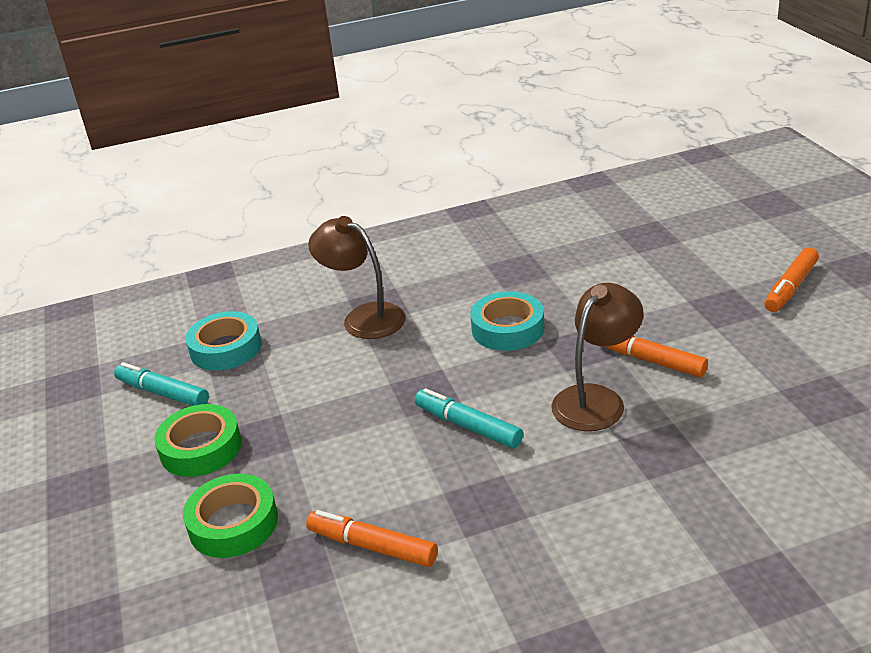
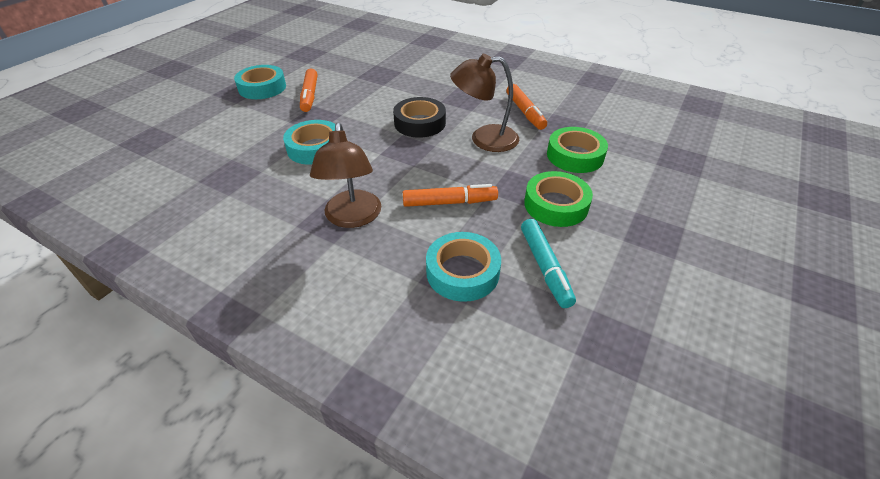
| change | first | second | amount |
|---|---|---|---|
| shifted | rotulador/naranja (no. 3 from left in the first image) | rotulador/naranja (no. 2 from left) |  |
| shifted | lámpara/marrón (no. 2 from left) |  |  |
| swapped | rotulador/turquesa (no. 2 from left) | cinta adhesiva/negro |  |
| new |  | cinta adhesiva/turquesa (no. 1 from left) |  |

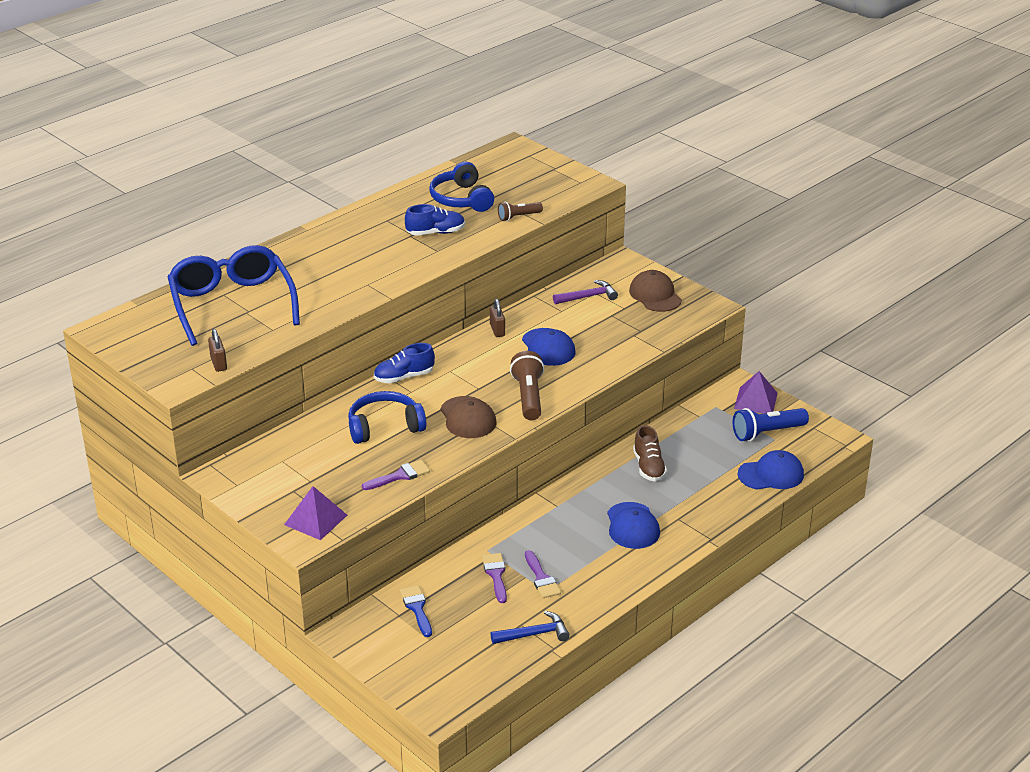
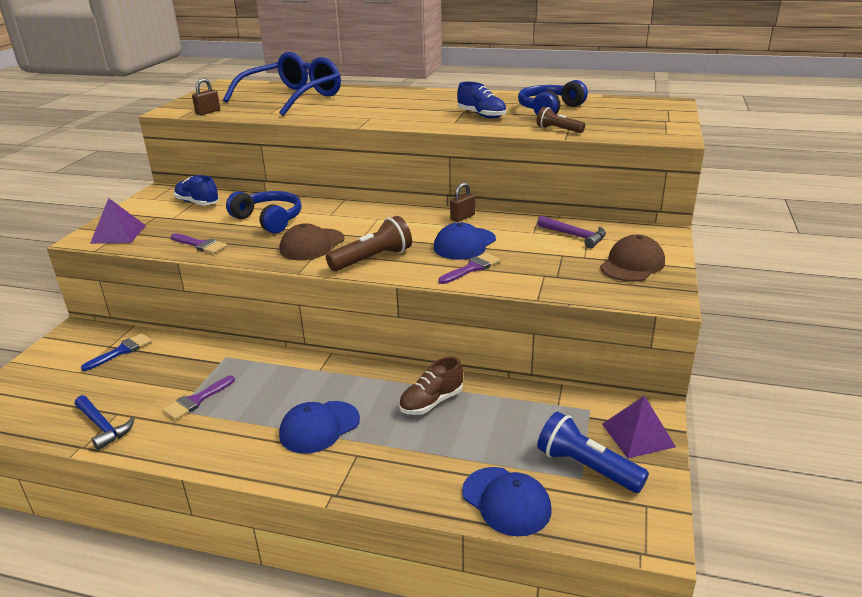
| change | first | second | amount |
|---|---|---|---|
| shifted | zapato/azul (no. 1 from left) |  |  |
| shifted | pincel/morado (no. 2 from left in the first image) | pincel/morado (no. 3 from left) |  |

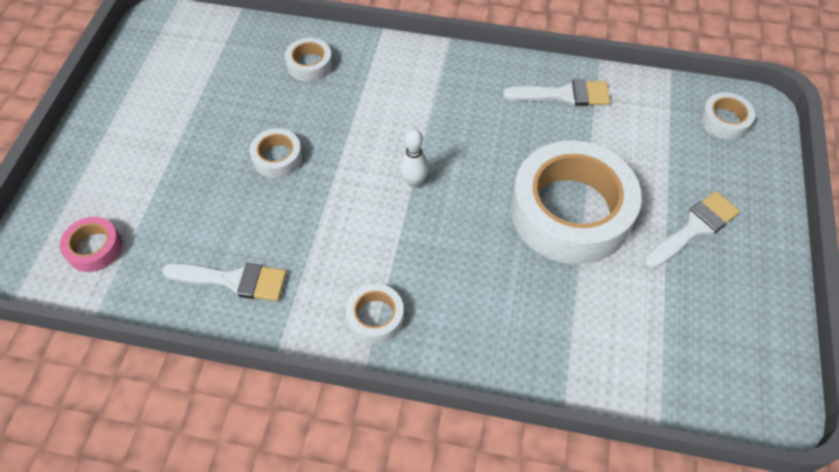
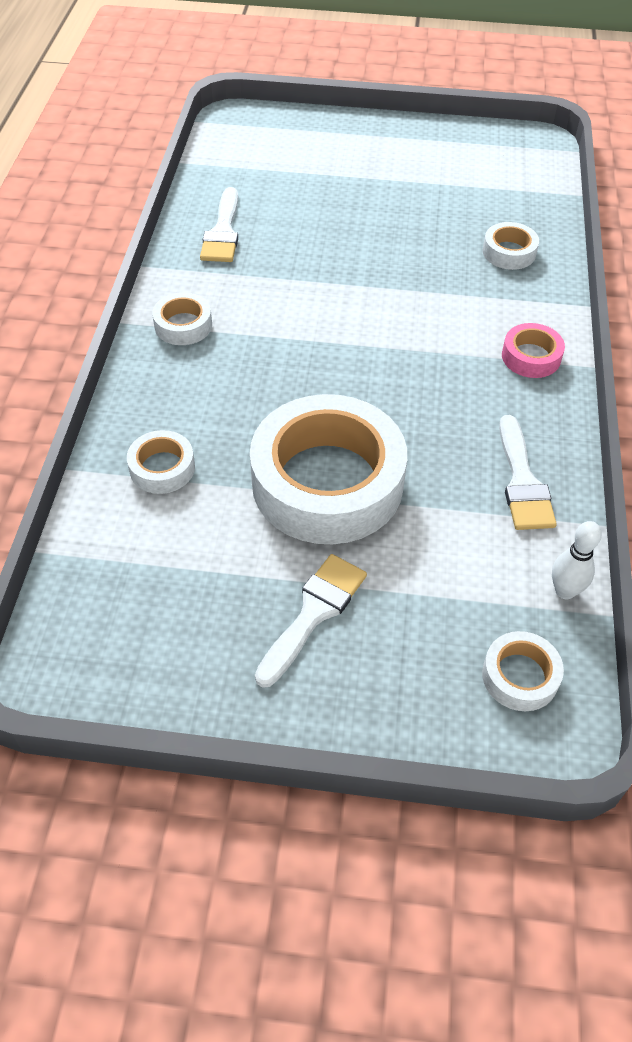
| change | first | second | amount |
|---|---|---|---|
| shifted | cinta adhesiva/blanco (no. 1 from left) |  |  |
| shifted | bolo/blanco |  |  |
| rotated | pincel/blanco (no. 3 from left in the first image) | pincel/blanco (no. 2 from left) | 105 degrees counterclockwise |
| shifted | cinta adhesiva/rosa |  |  |

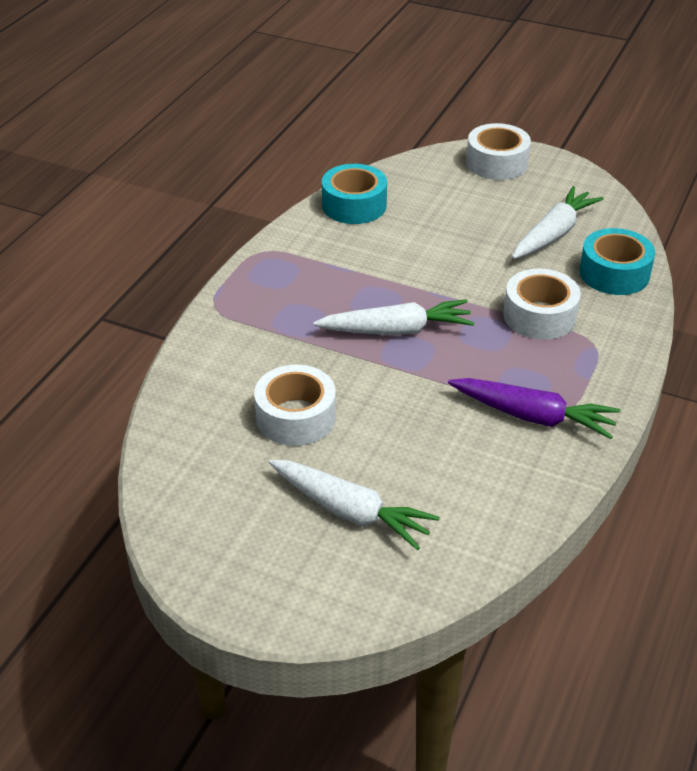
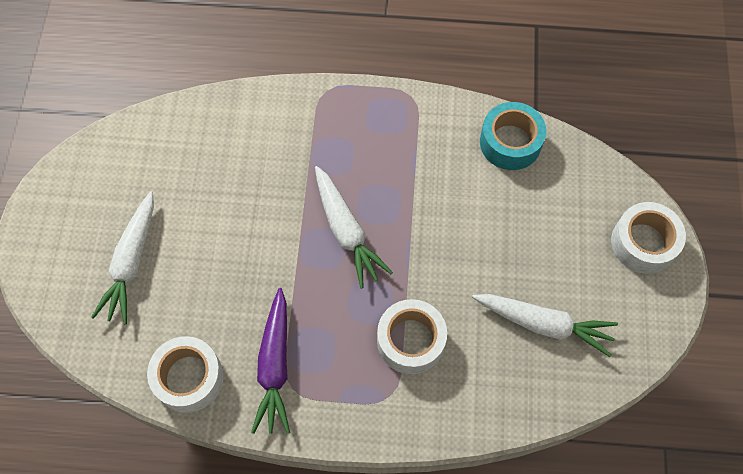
| change | first | second | amount |
|---|---|---|---|
| gone | cinta adhesiva/turquesa (no. 2 from left) |  |  |
| shifted | cinta adhesiva/blanco (no. 1 from left) |  |  |

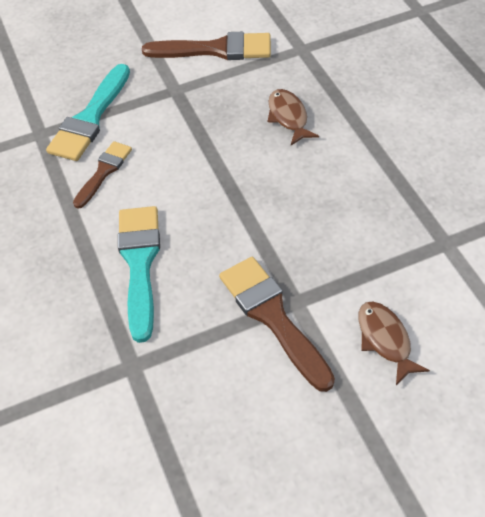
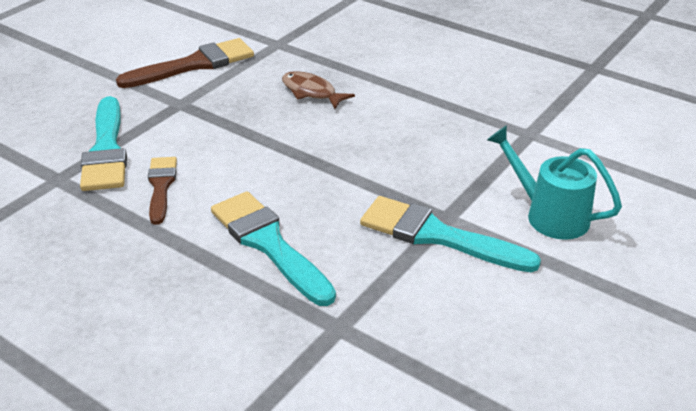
| change | first | second | amount |
|---|---|---|---|
| repainted | pincel/marrón (no. 3 from left) | pincel/turquesa (no. 3 from left) |  |
| swapped | pez/marrón (no. 2 from left) | regadera/turquesa |  |

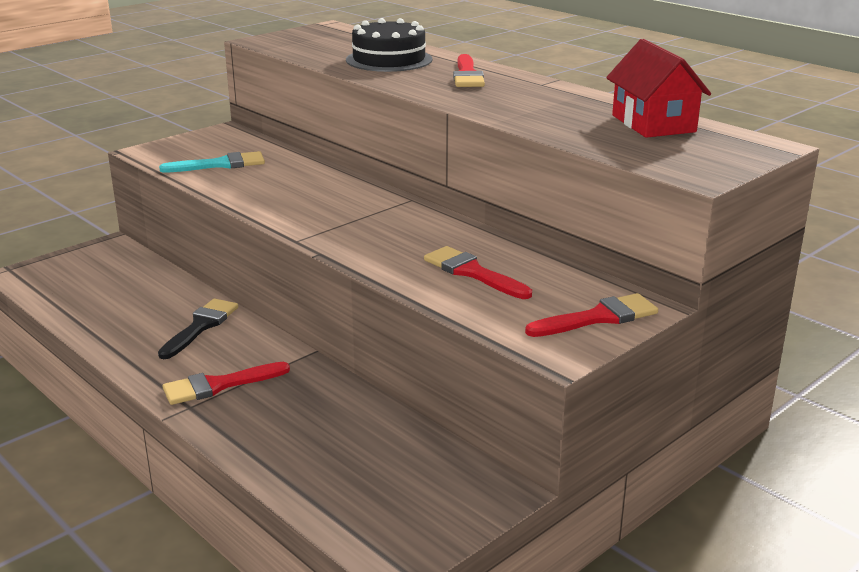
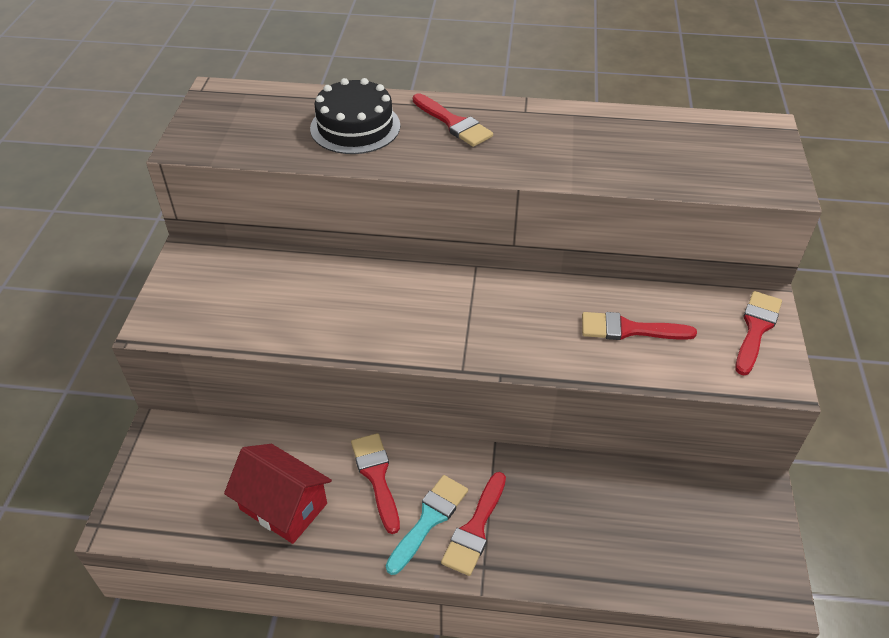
| change | first | second | amount |
|---|---|---|---|
| shifted | casa/rojo |  |  |
| shifted | pincel/turquesa |  |  |
| repainted | pincel/negro | pincel/rojo (no. 1 from left) |  |

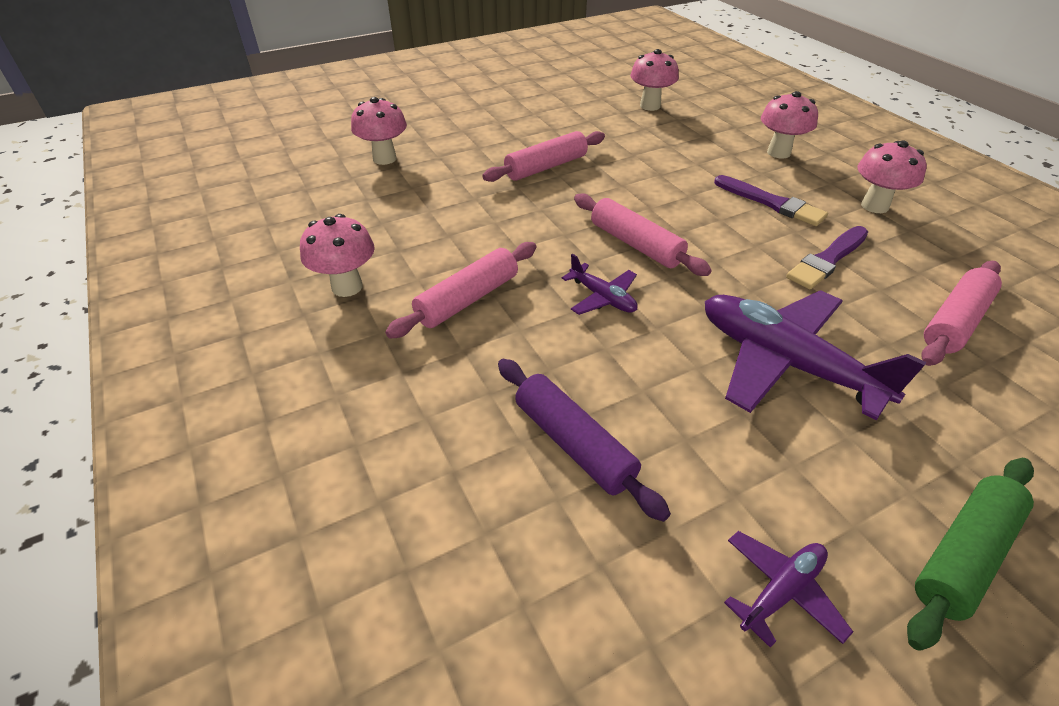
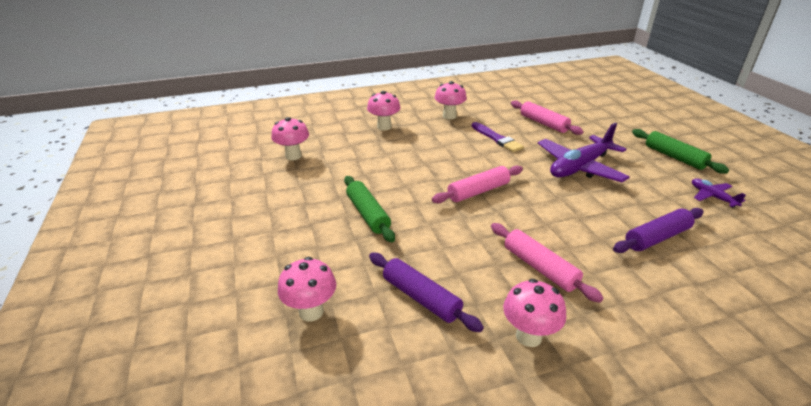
| change | first | second | amount |
|---|---|---|---|
| repainted | rodillo/rosa (no. 2 from left) | rodillo/verde (no. 1 from left) |  |
| gone | pincel/morado (no. 1 from left) |  |  |
| gone | avión/morado (no. 1 from left) |  |  |
| new |  | rodillo/morado (no. 1 from left) |  |

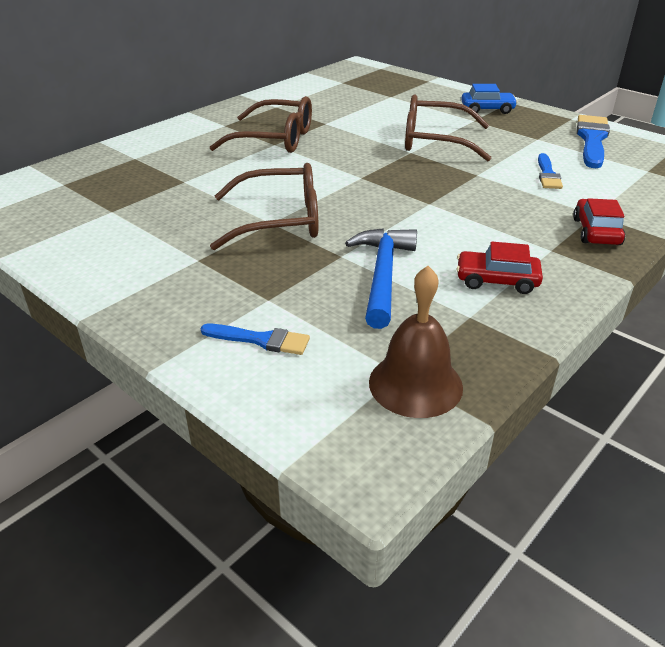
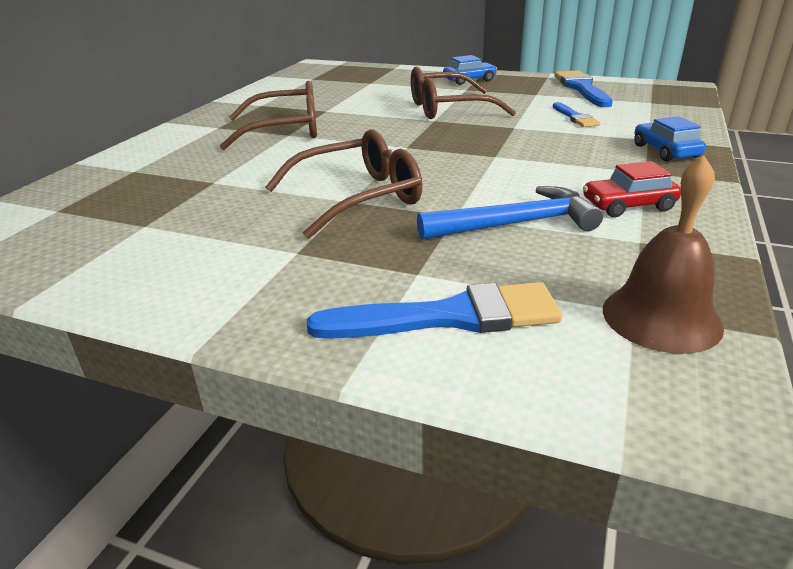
| change | first | second | amount |
|---|---|---|---|
| repainted | coche/rojo (no. 2 from left) | coche/azul (no. 2 from left) |  |
| rotated | martillo/azul |  | 90 degrees clockwise |
| scaled | pincel/azul (no. 1 from left) |  | x1.73 |

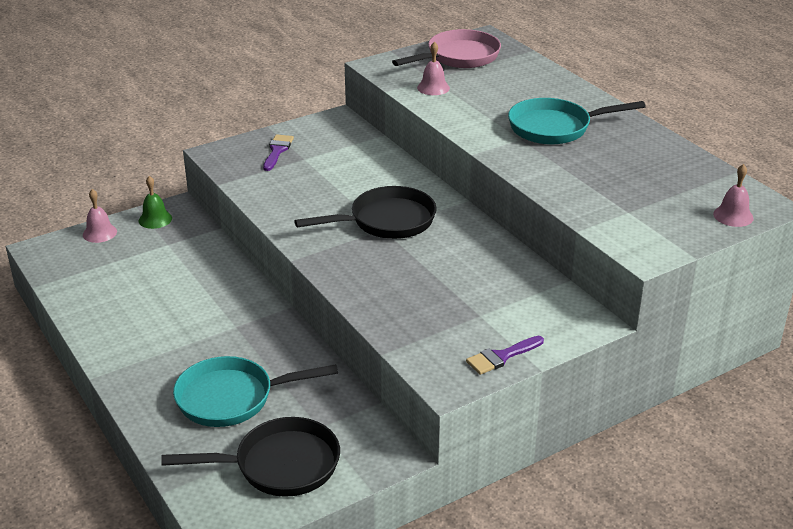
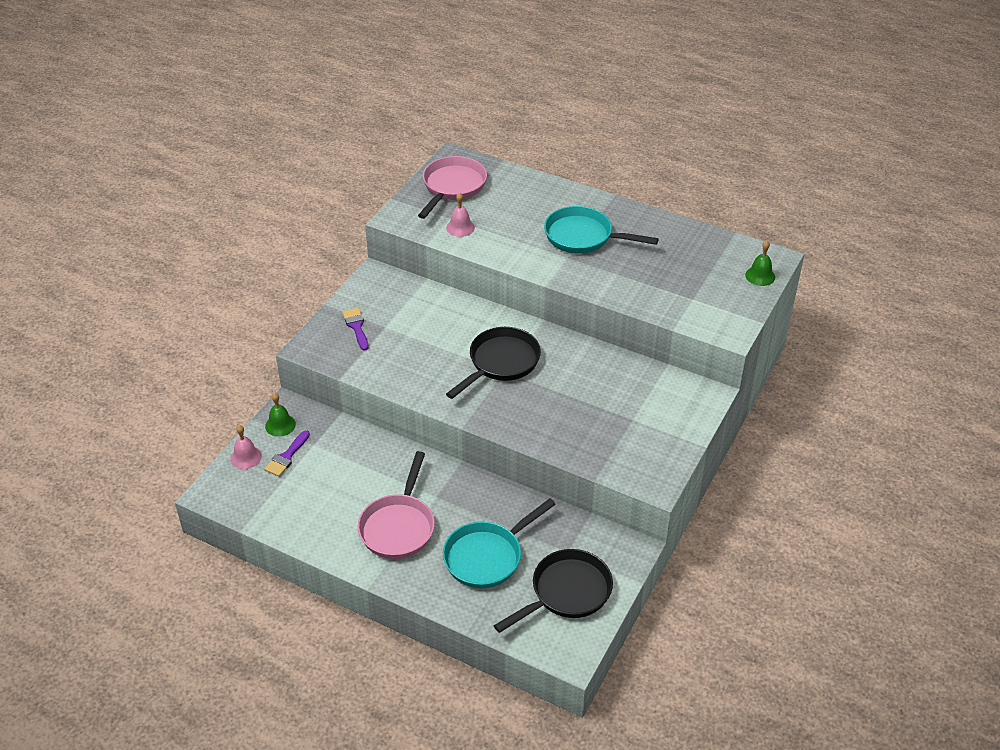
| change | first | second | amount |
|---|---|---|---|
| rotated | sartén/turquesa (no. 2 from left) |  | 60 degrees clockwise |
| repainted | campana/rosa (no. 3 from left) | campana/verde (no. 2 from left) |  |
| shifted | pincel/morado (no. 2 from left in the first image) | pincel/morado (no. 1 from left) |  |
| new |  | sartén/rosa (no. 1 from left) |  |

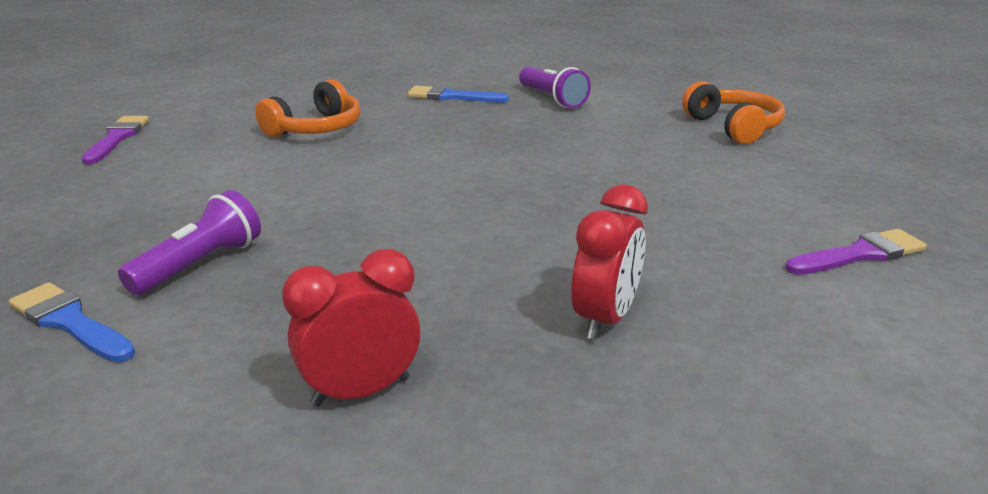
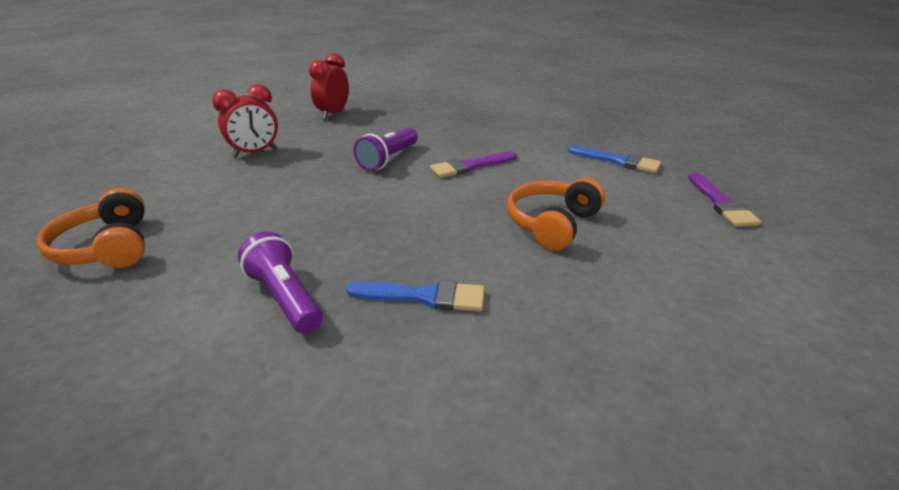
| change | first | second | amount |
|---|---|---|---|
| shifted | lámpara de mano/morado (no. 1 from left in the first image) | lámpara de mano/morado (no. 2 from left) |  |
| shifted | pincel/morado (no. 2 from left in the first image) | pincel/morado (no. 1 from left) |  |
| shifted | despertador/rojo (no. 1 from left) |  |  |
| shifted | pincel/azul (no. 1 from left in the first image) | pincel/azul (no. 2 from left) |  |

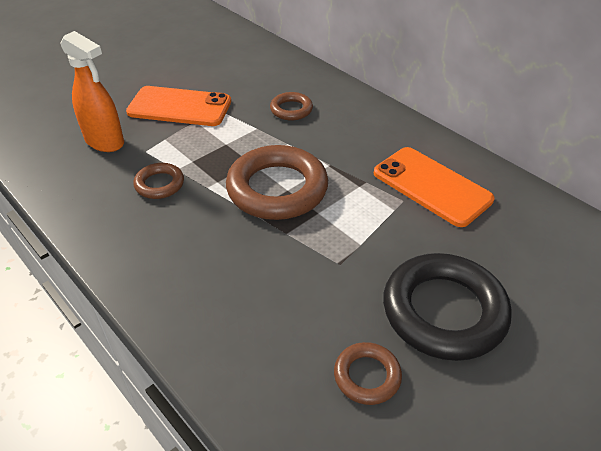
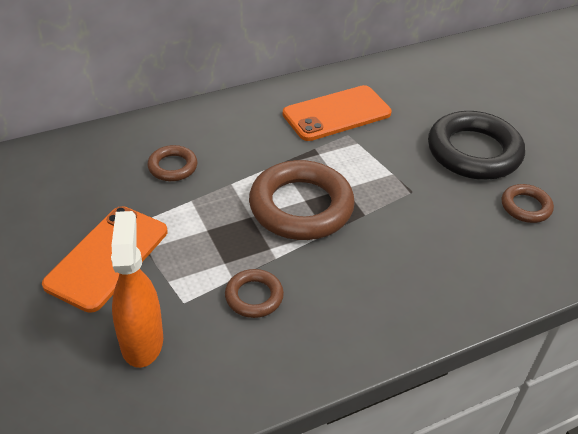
| change | first | second | amount |
|---|---|---|---|
| rotated | pulverizador/naranja |  | 60 degrees counterclockwise |

